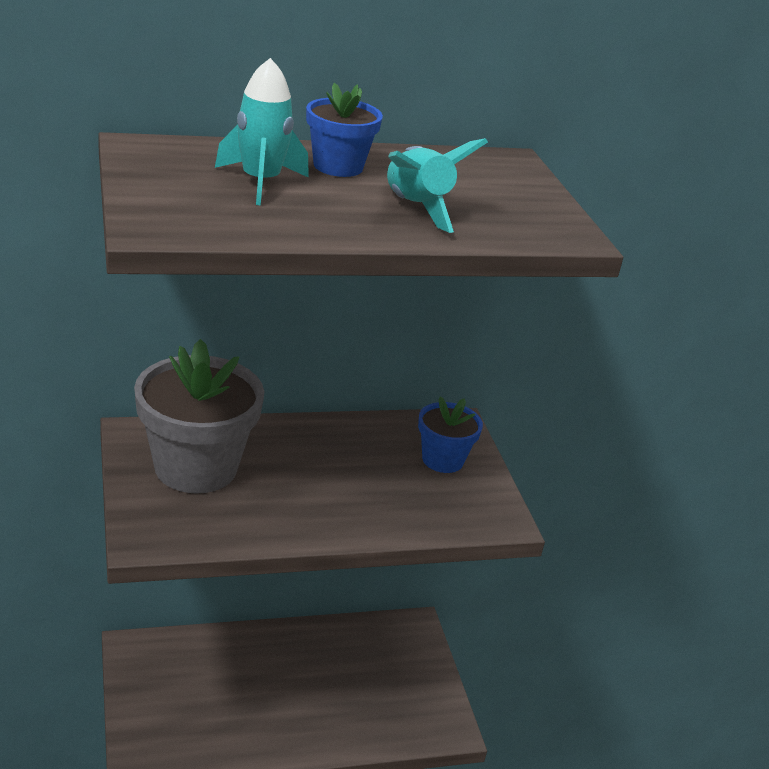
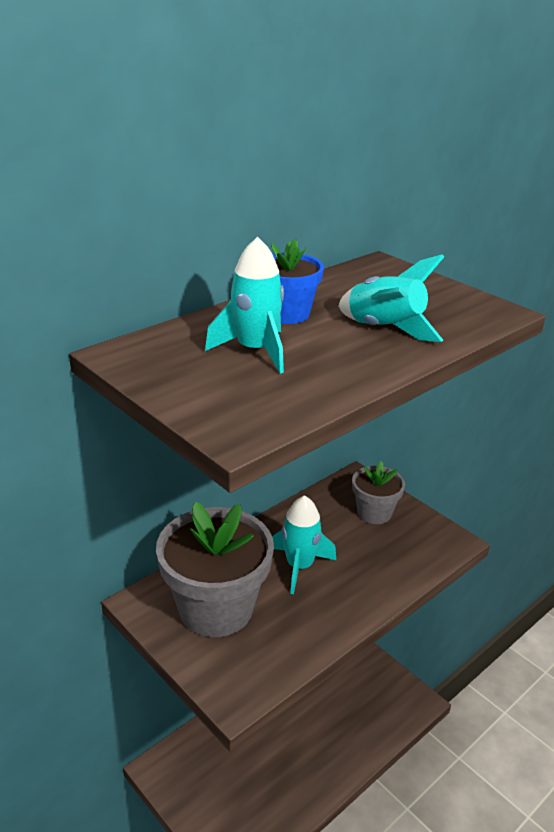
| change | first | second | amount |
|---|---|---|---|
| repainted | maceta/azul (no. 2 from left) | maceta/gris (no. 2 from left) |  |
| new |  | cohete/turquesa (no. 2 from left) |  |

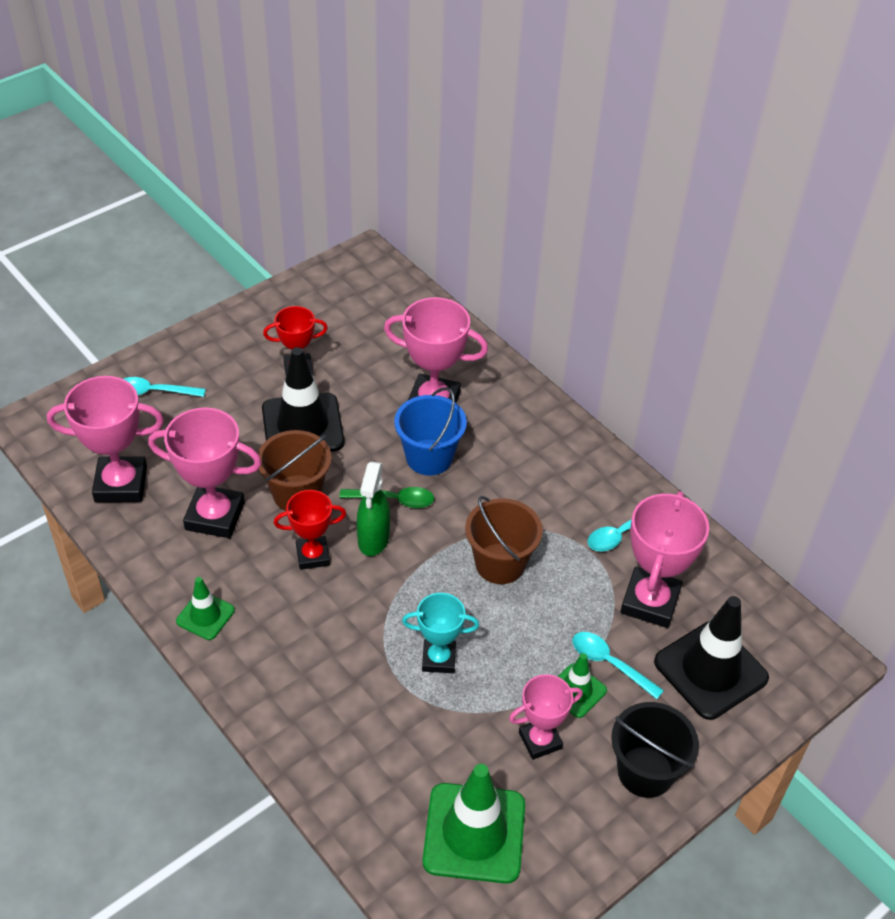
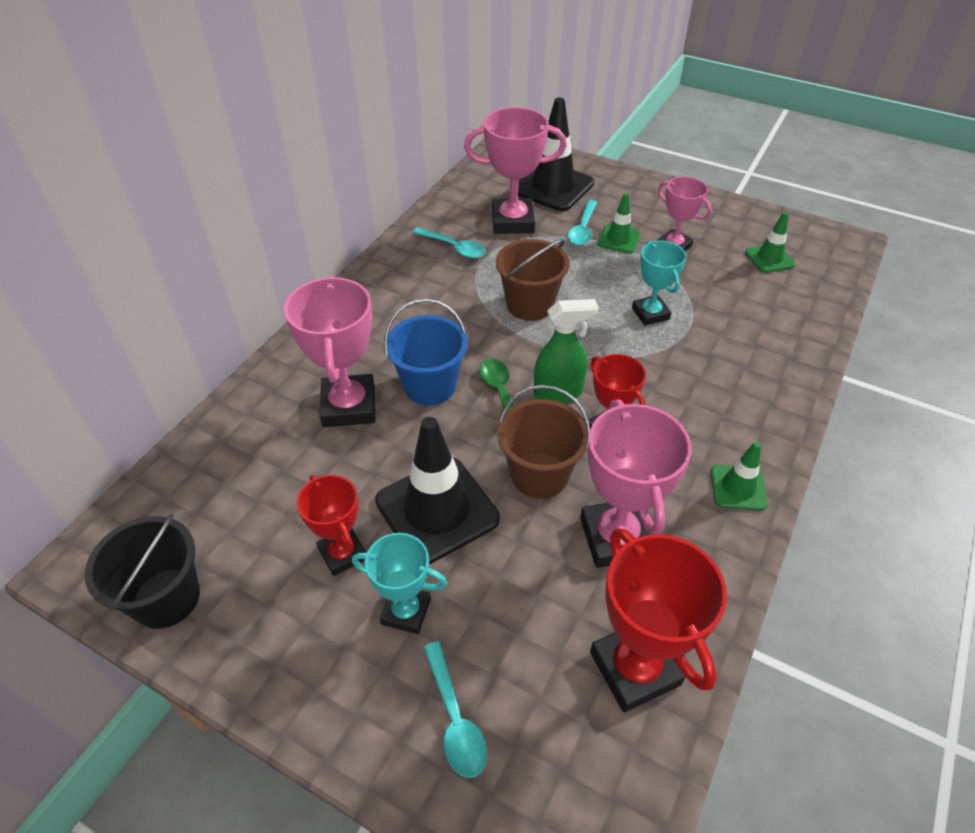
| change | first | second | amount |
|---|---|---|---|
| repainted | trofeo/rosa (no. 1 from left) | trofeo/rojo (no. 3 from left) |  |
| shifted | balde/negro |  |  |
| scaled | cono de tráfico/verde (no. 2 from left in the first image) | cono de tráfico/verde (no. 3 from left) | x0.53 |
| new |  | trofeo/turquesa (no. 1 from left) |  |

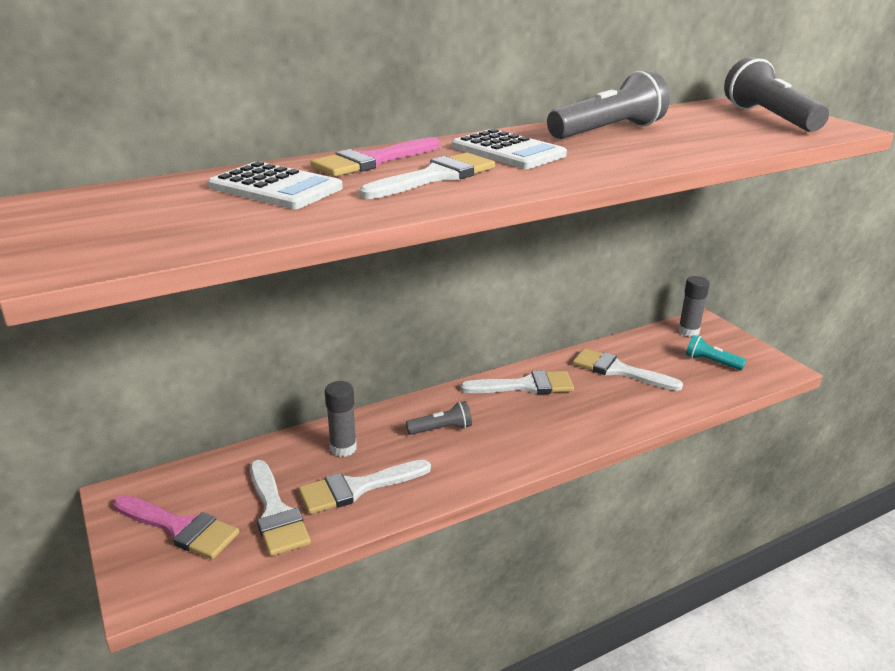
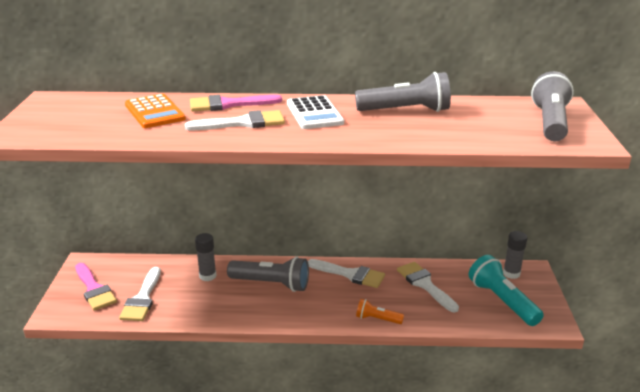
| change | first | second | amount |
|---|---|---|---|
| repainted | calculadora/blanco (no. 1 from left) | calculadora/naranja |  |
| scaled | lámpara de mano/turquesa |  | x1.86 |
| scaled | lámpara de mano/gris (no. 1 from left) |  | x1.86 |
| gone | pincel/blanco (no. 2 from left) |  |  |
| new |  | lámpara de mano/naranja |  |

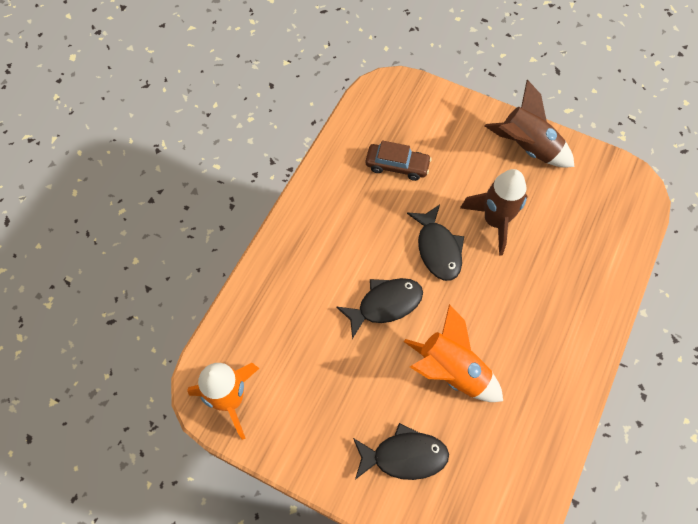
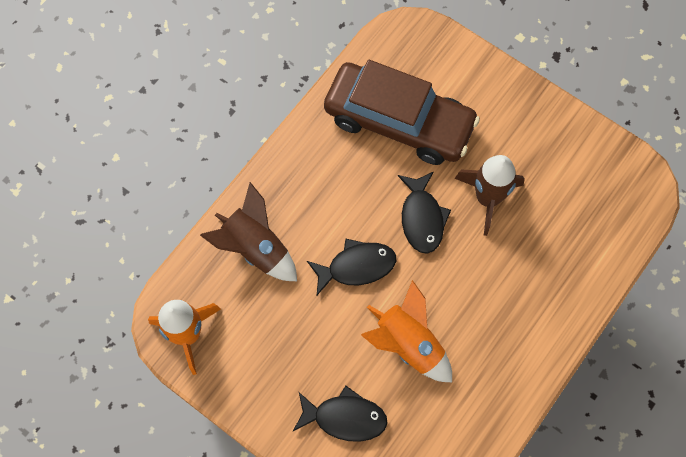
| change | first | second | amount |
|---|---|---|---|
| shifted | cohete/marrón (no. 2 from left in the first image) | cohete/marrón (no. 1 from left) |  |
| scaled | coche/marrón |  | x2.21 |

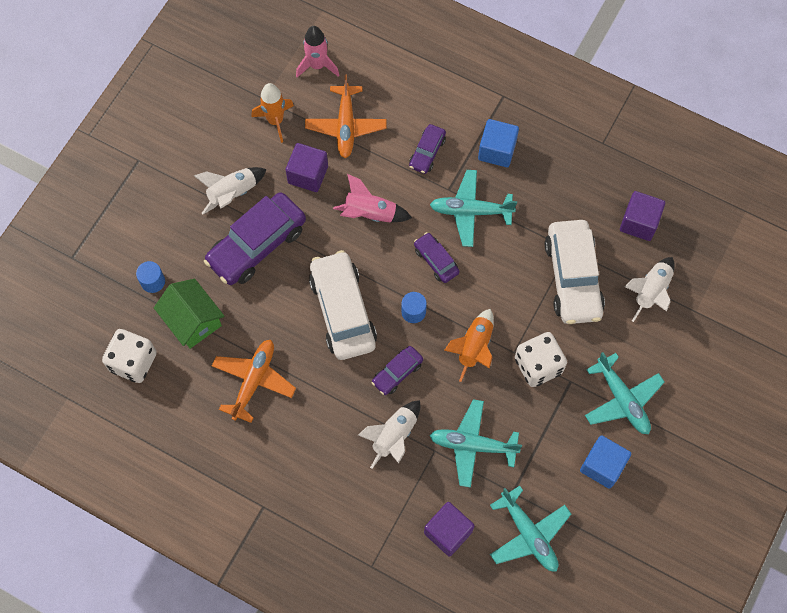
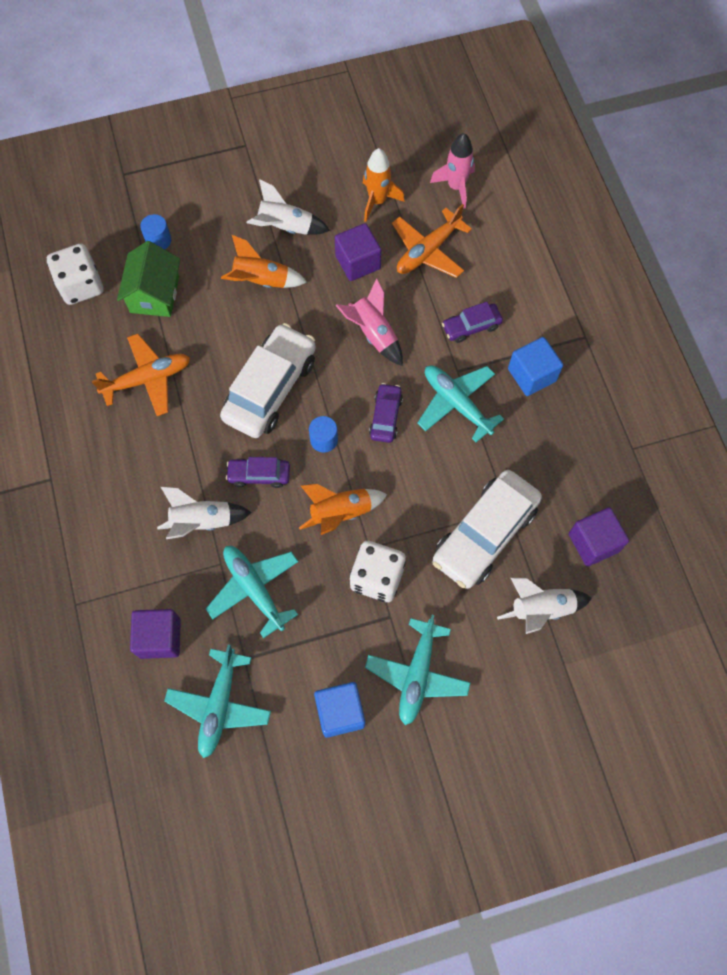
| change | first | second | amount |
|---|---|---|---|
| swapped | coche/morado (no. 1 from left) | cohete/naranja (no. 1 from left) |  |

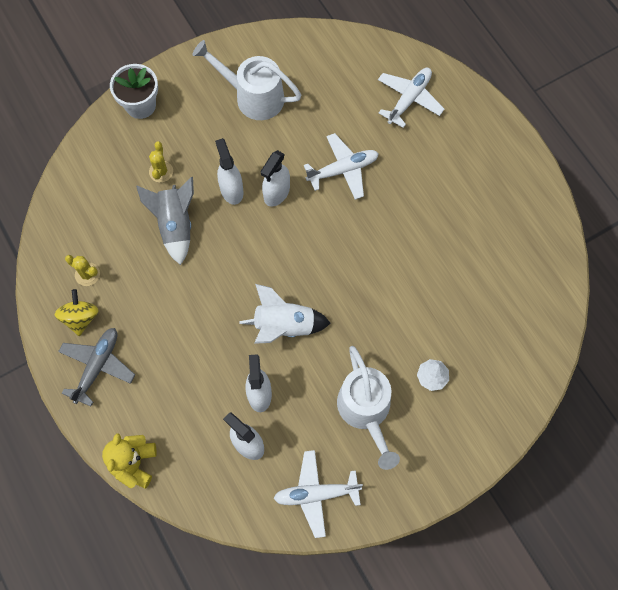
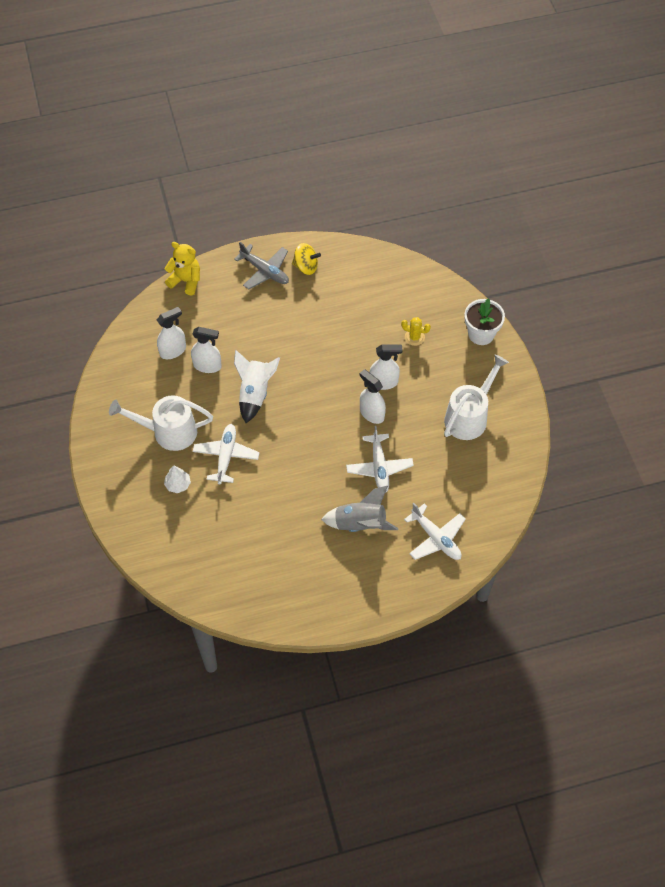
| change | first | second | amount |
|---|---|---|---|
| shifted | cohete/gris |  |  |
| gone | cactus/amarillo (no. 1 from left) |  |  |
| shifted | avión/blanco (no. 1 from left) |  |  |

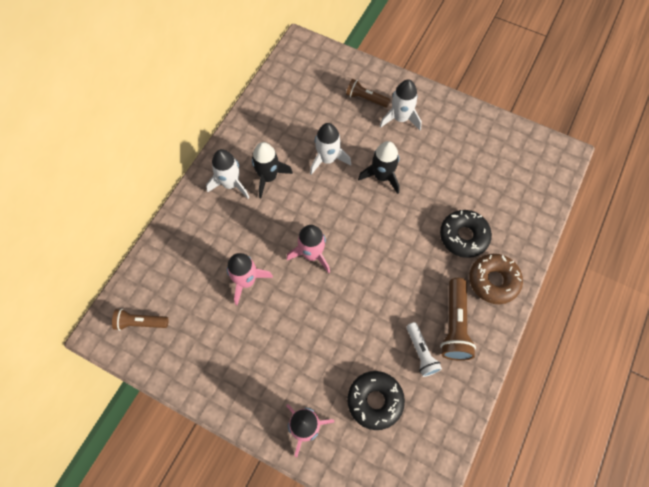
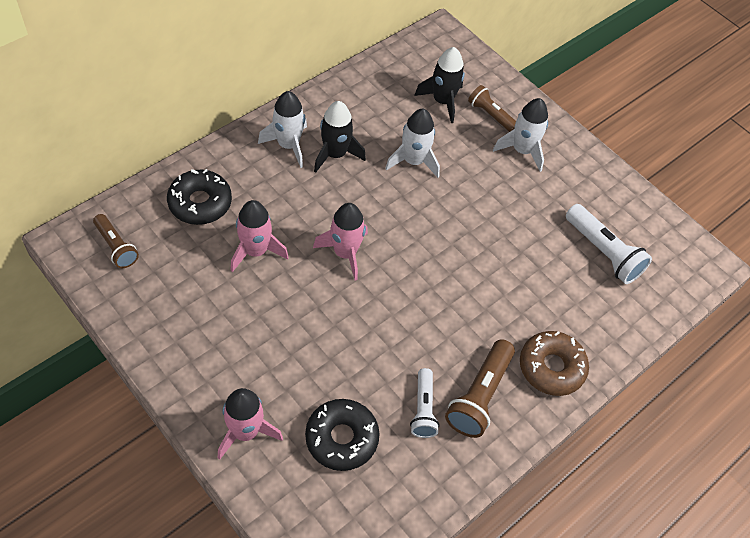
| change | first | second | amount |
|---|---|---|---|
| shifted | cohete/negro (no. 2 from left) |  |  |
| shifted | rosquilla/negro (no. 2 from left in the first image) | rosquilla/negro (no. 1 from left) |  |
| rotated | lámpara de mano/marrón (no. 1 from left) |  | 150 degrees counterclockwise |
| new |  | lámpara de mano/blanco (no. 2 from left) |  |

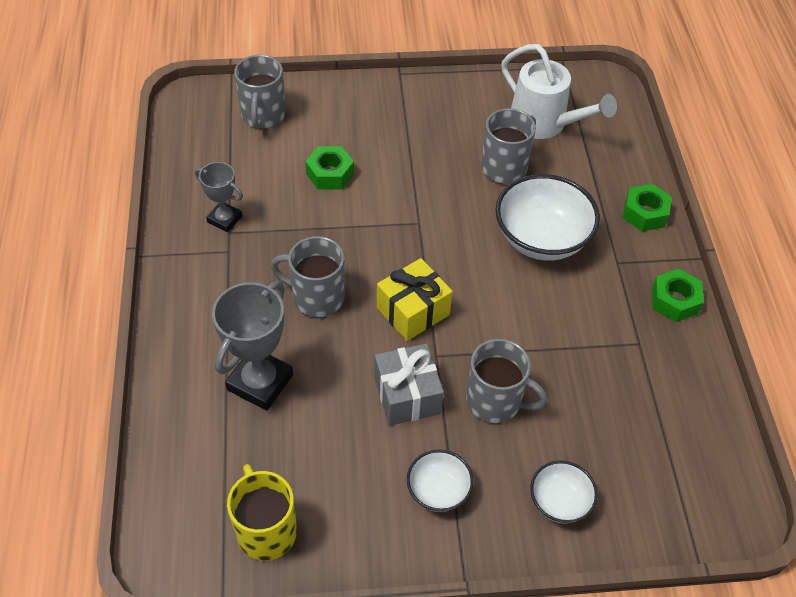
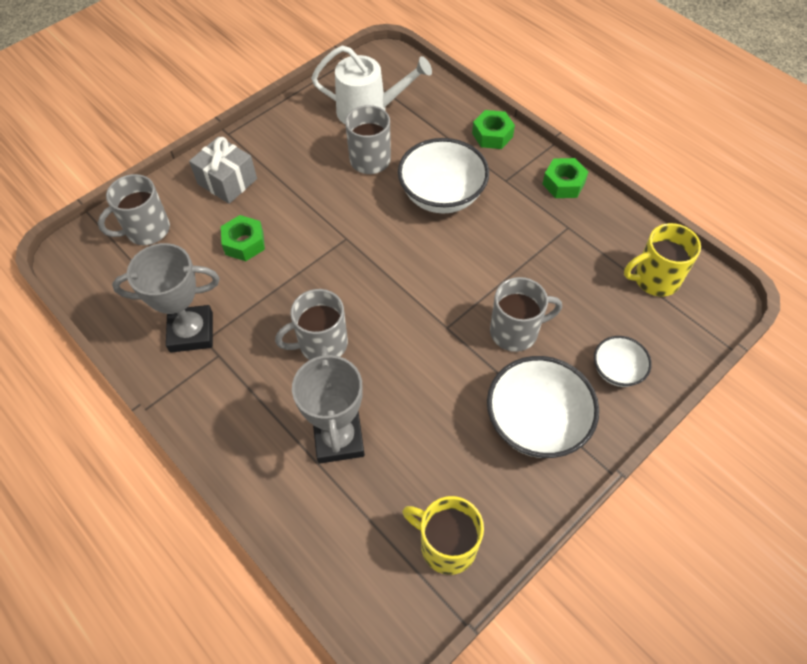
| change | first | second | amount |
|---|---|---|---|
| rotated | taza/gris (no. 1 from left) |  | 90 degrees clockwise |
| scaled | trofeo/gris (no. 1 from left) |  | x1.70 |
| gone | regalo/amarillo |  |  |
| shifted | regalo/gris |  |  |
| scaled | cuenco/blanco (no. 1 from left in the first image) | cuenco/blanco (no. 2 from left) | x1.84 |
| new |  | taza/amarillo (no. 2 from left) |  |

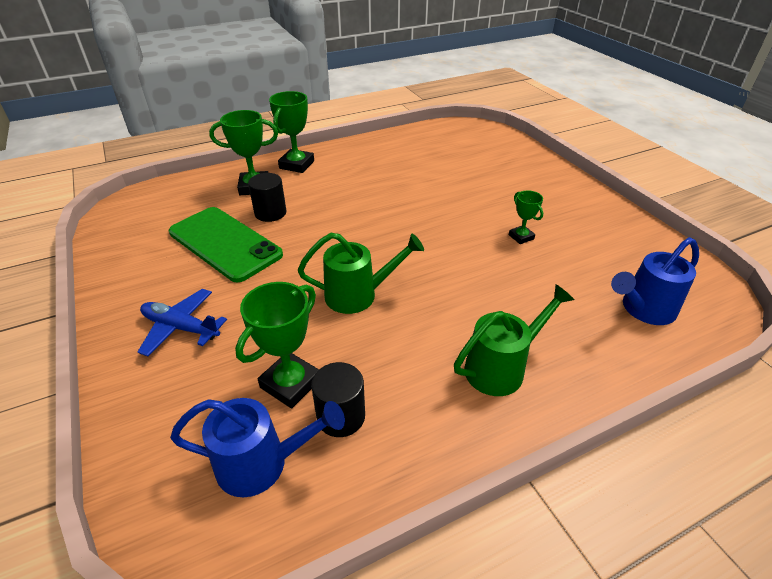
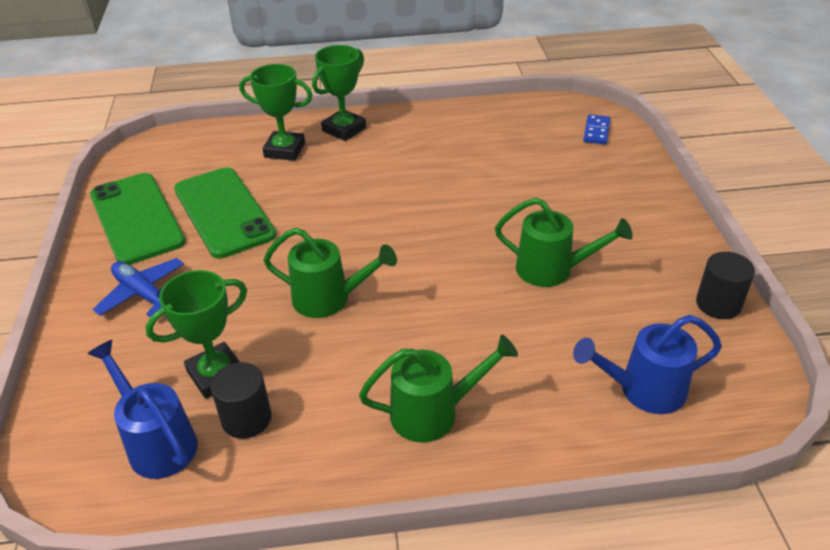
| change | first | second | amount |
|---|---|---|---|
| shifted | cilindro/negro (no. 1 from left in the first image) | cilindro/negro (no. 2 from left) |  |
| swapped | trofeo/verde (no. 4 from left) | regadera/verde (no. 3 from left) |  |
| rotated | regadera/azul (no. 1 from left) |  | 150 degrees counterclockwise |
| new |  | ficha de dominó/azul |  |
| new |  | móvil/verde (no. 1 from left) |  |

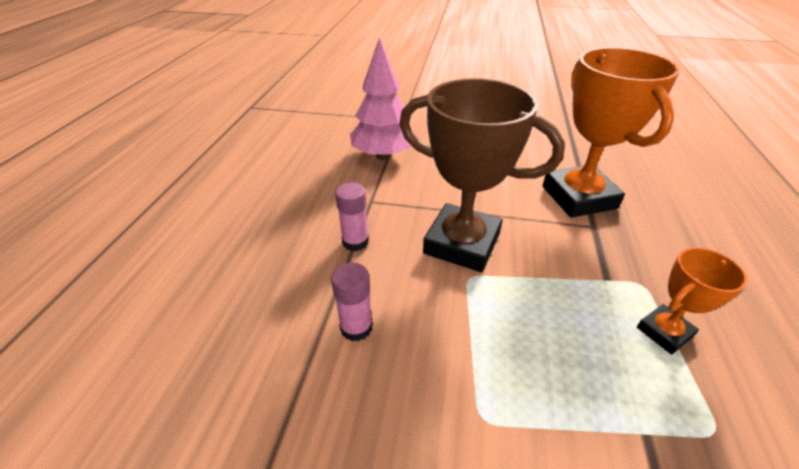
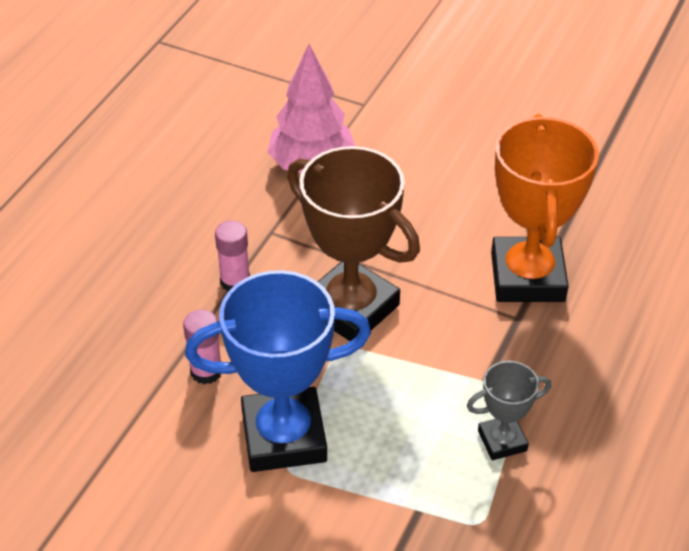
| change | first | second | amount |
|---|---|---|---|
| repainted | trofeo/naranja (no. 2 from left) | trofeo/gris |  |
| new |  | trofeo/azul |  |

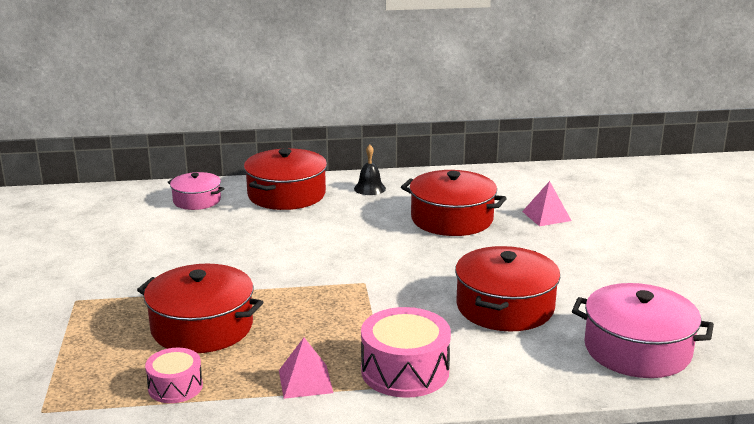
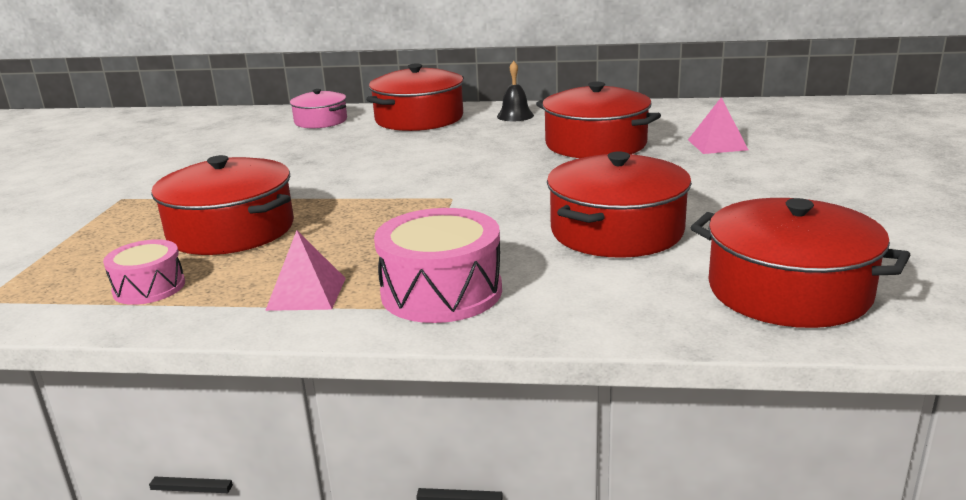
| change | first | second | amount |
|---|---|---|---|
| repainted | olla/rosa (no. 2 from left) | olla/rojo (no. 5 from left) |  |

